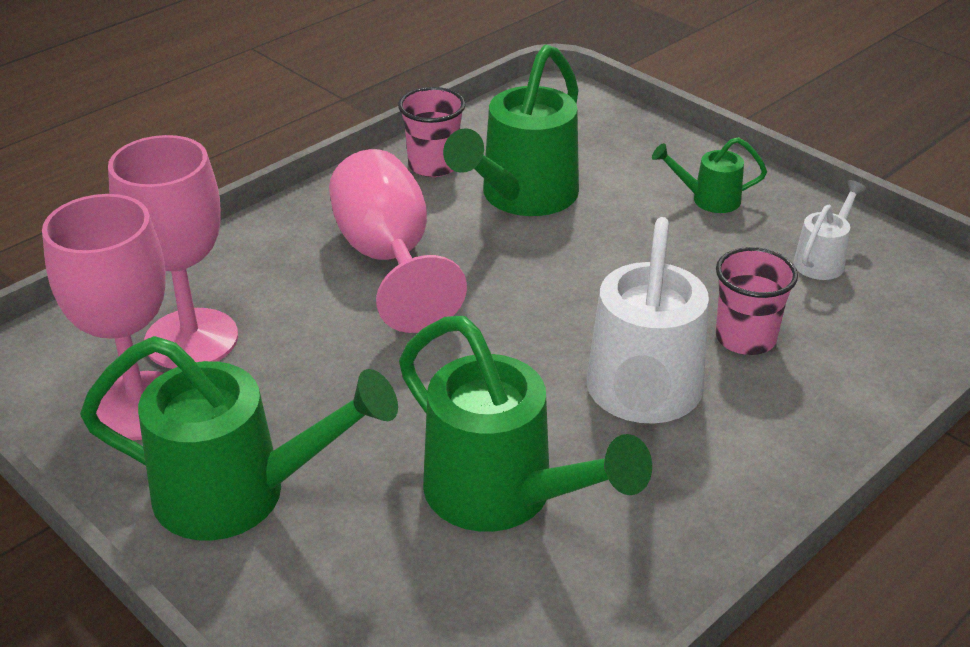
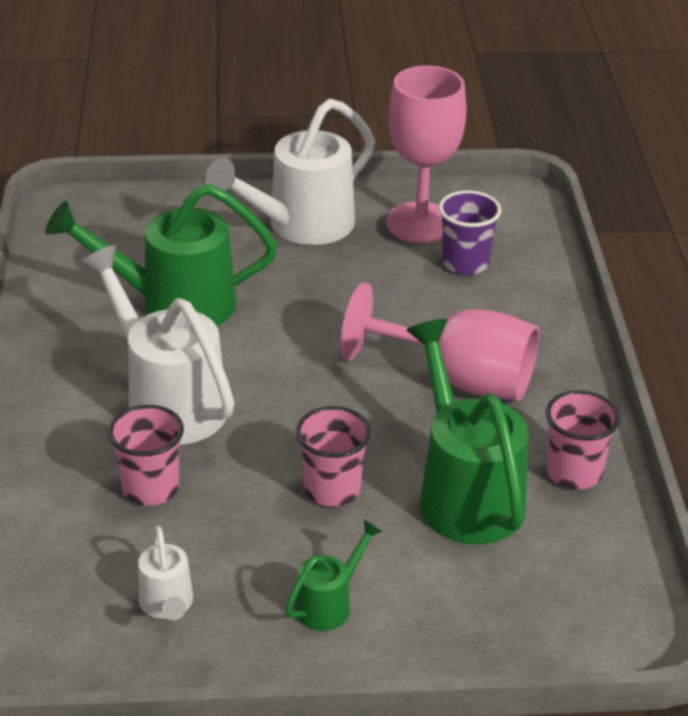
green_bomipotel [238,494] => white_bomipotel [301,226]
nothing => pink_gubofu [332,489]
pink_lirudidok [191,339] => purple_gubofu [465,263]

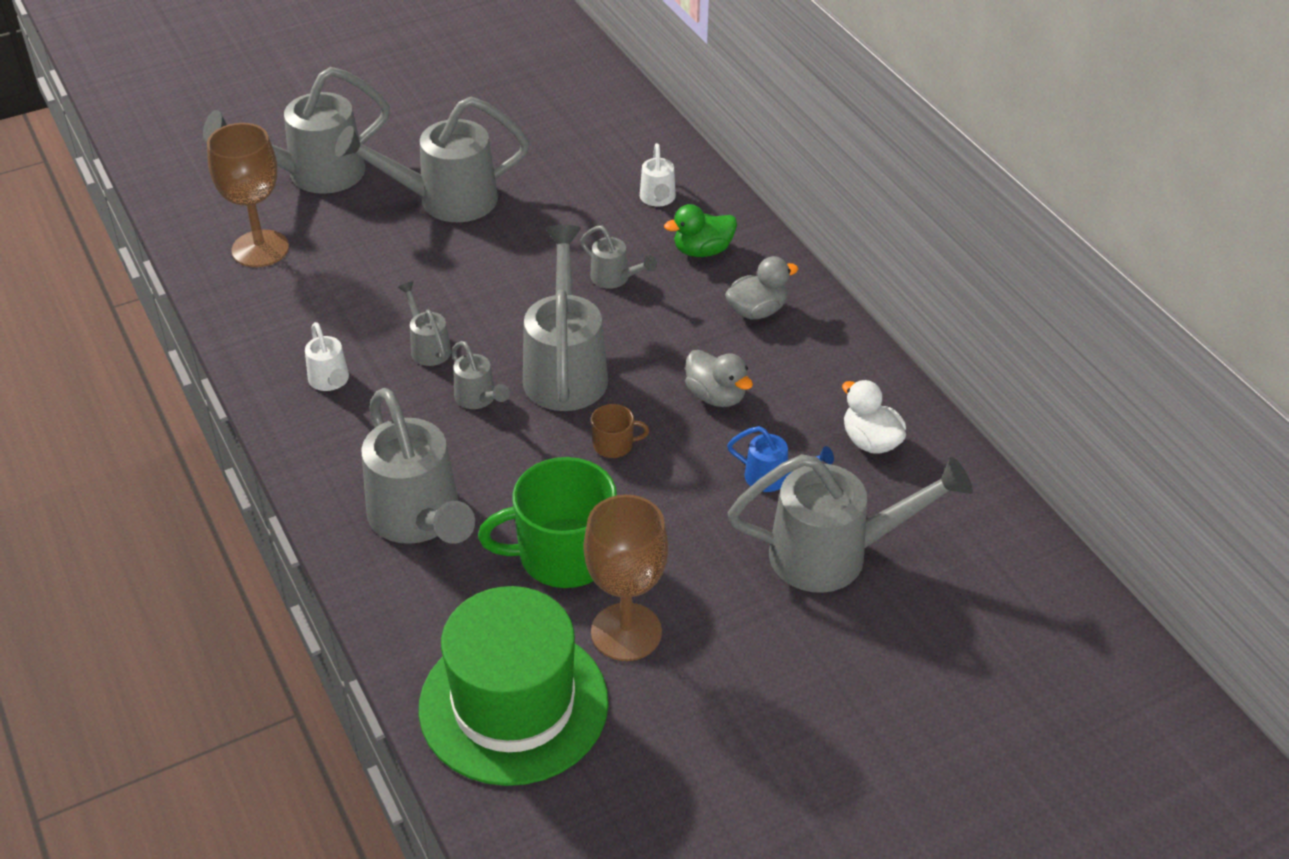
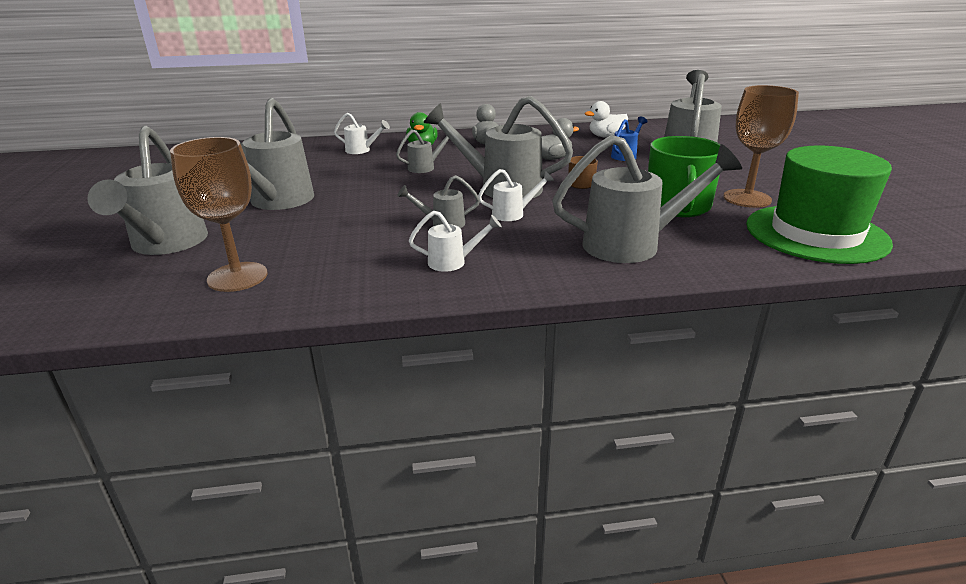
grey_bomipotel [478,399] => white_bomipotel [513,214]

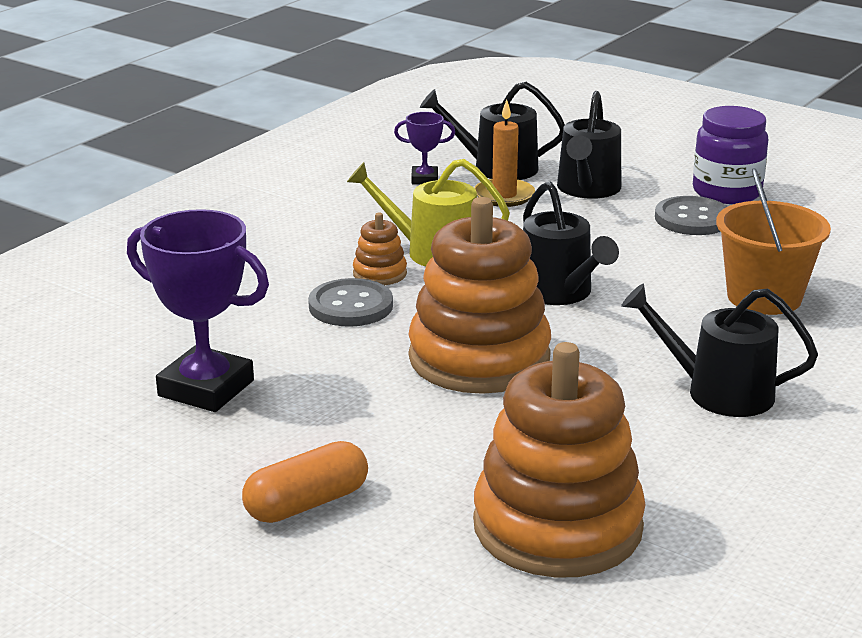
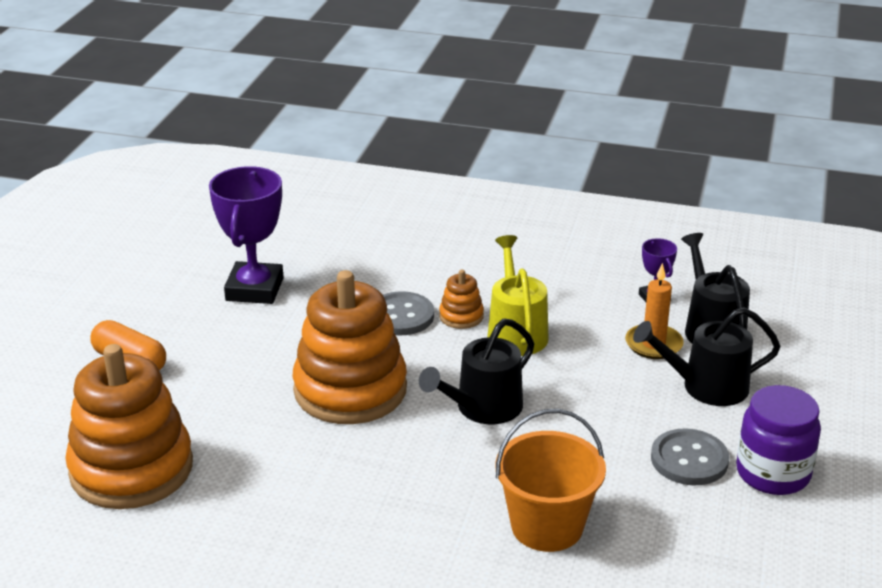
black_bomipotel [719,392] => nothing

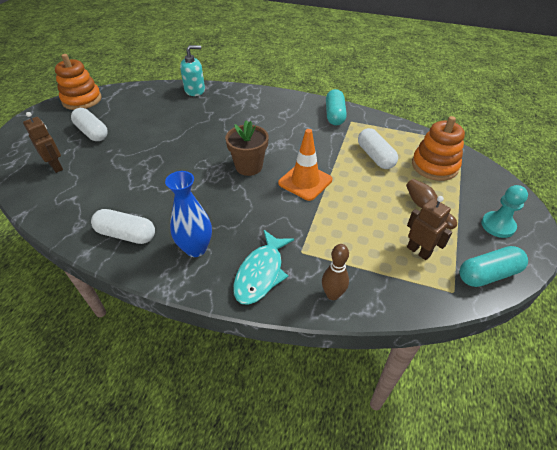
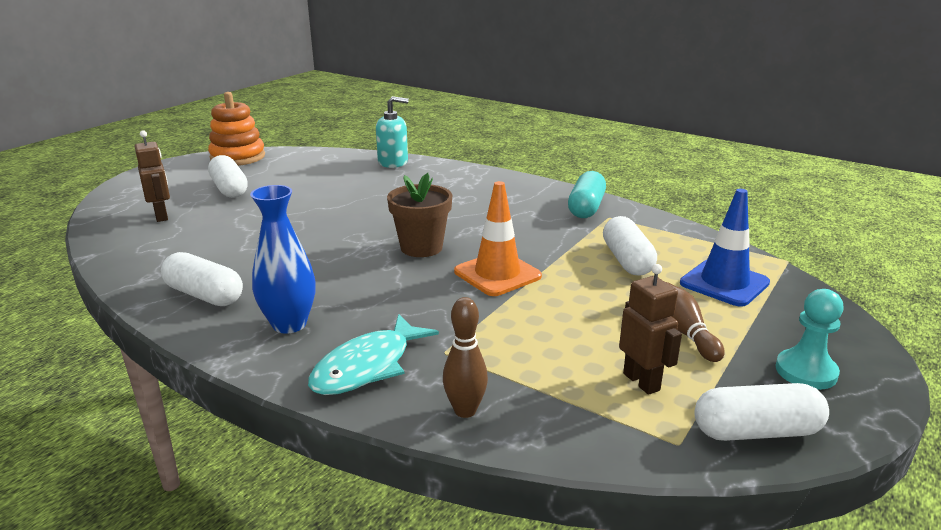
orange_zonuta [434,166] => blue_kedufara [724,283]
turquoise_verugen [488,274] => white_verugen [756,431]

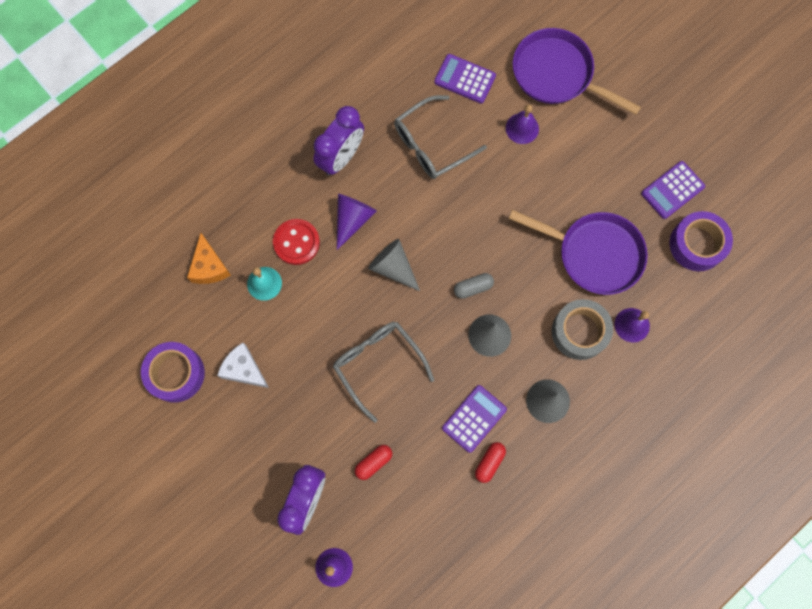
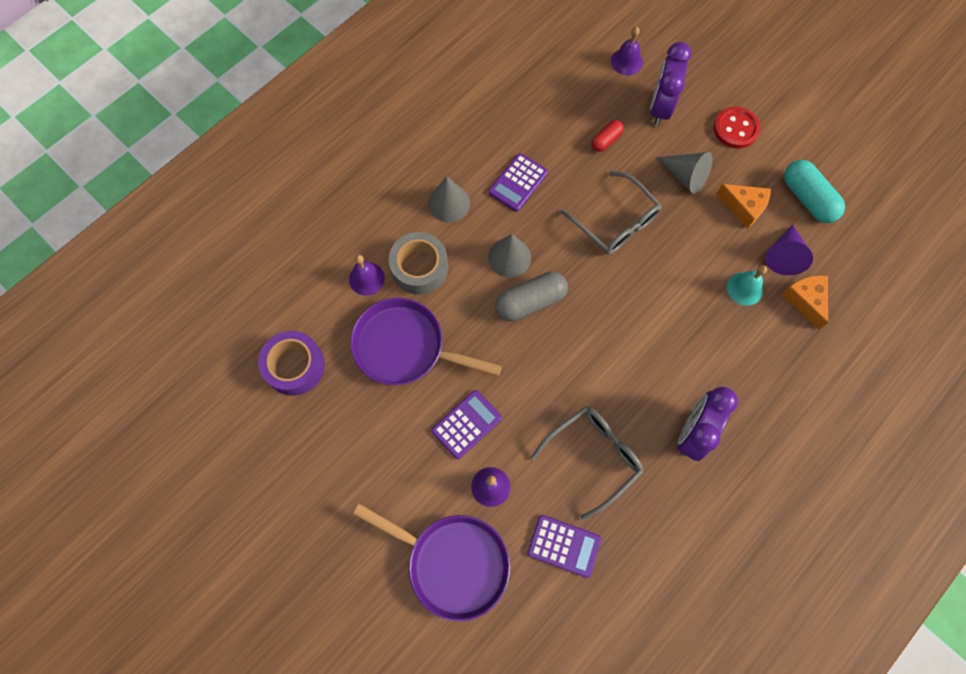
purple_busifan [672,190] => purple_busifan [466,424], shifted
grey_verugen [473,288] => grey_verugen [530,302], x1.76
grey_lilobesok [393,267] => grey_lilobesok [685,176], shifted
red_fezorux [296,242] => red_fezorux [735,129], shifted
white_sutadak [244,369] => orange_sutadak [743,207]
purple_lilobesok [353,219] => purple_lilobesok [783,256], shifted
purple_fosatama [176,374] => turquoise_verugen [807,198]
red_verugen [489,462] => nothing

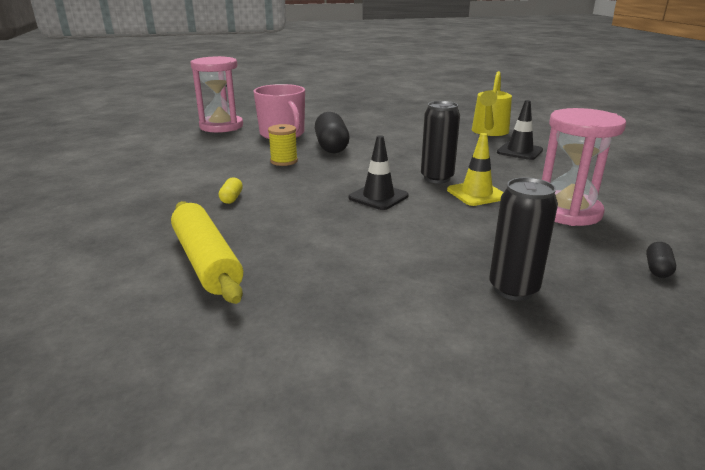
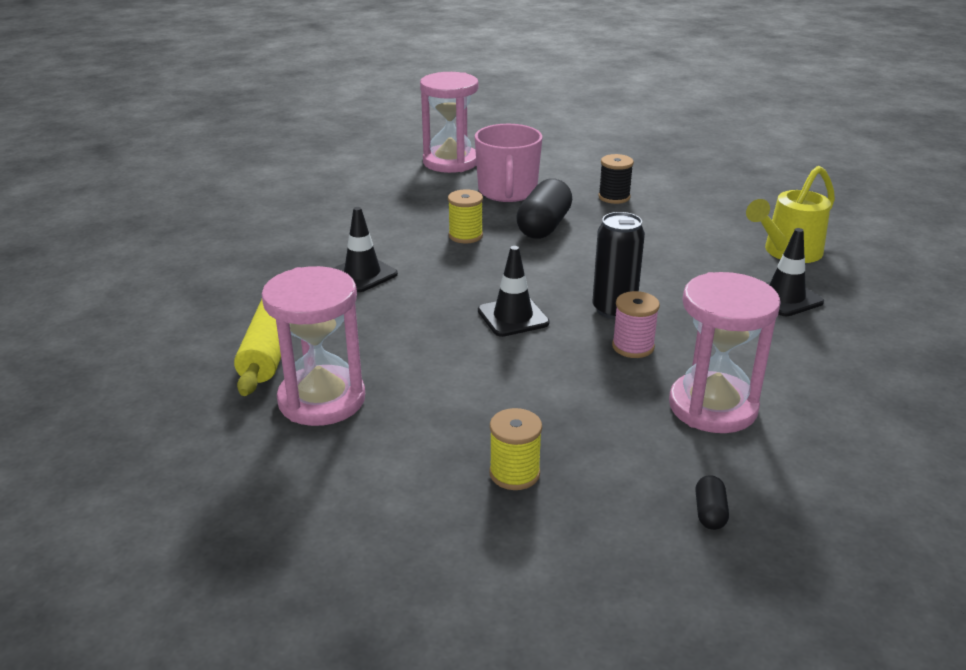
nothing => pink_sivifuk [322,400]
yellow_verugen [231,198] => black_kedufara [362,274]
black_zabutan [513,289] => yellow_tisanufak [514,473]
nothing => black_tisanufak [614,197]
yellow_kedufara [476,194] => pink_tisanufak [633,347]
black_verugen [657,269] => black_verugen [709,513], 45 degrees counterclockwise

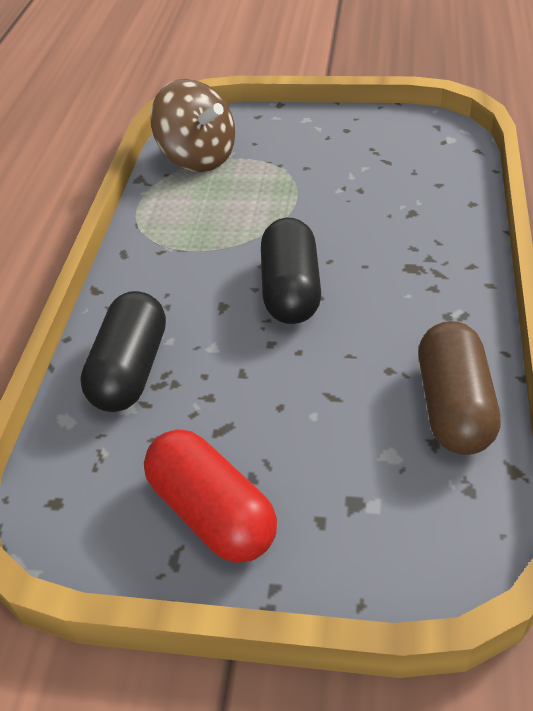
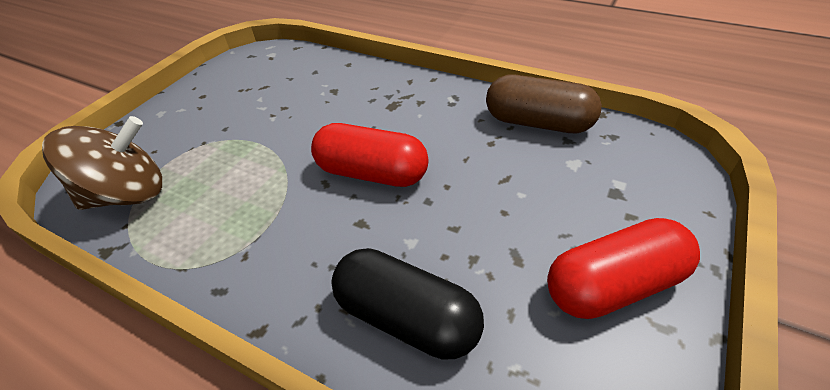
black_verugen [291,290] => red_verugen [372,173]

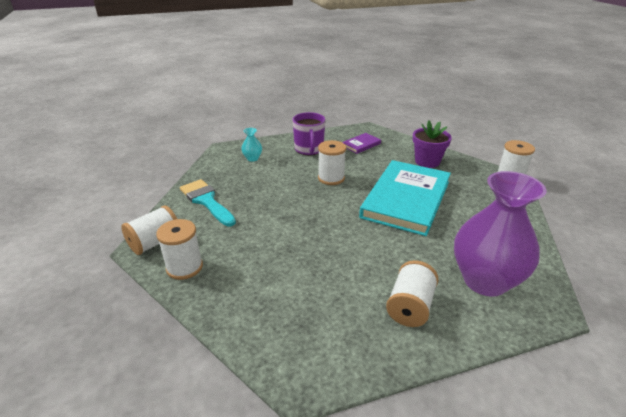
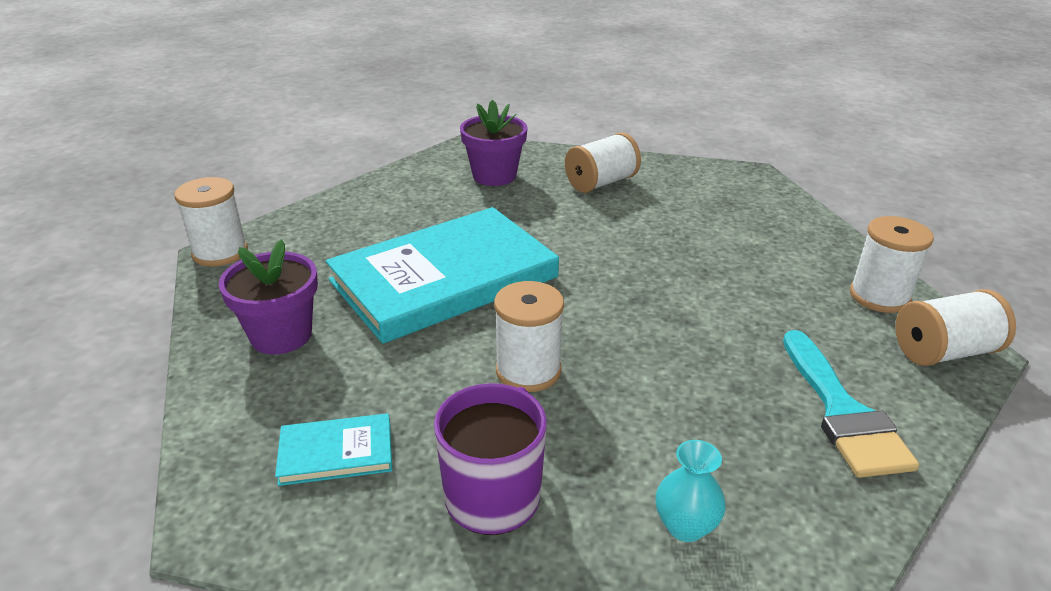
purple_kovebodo [361,144] => turquoise_kovebodo [336,453]
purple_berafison [485,281] => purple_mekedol [494,176]

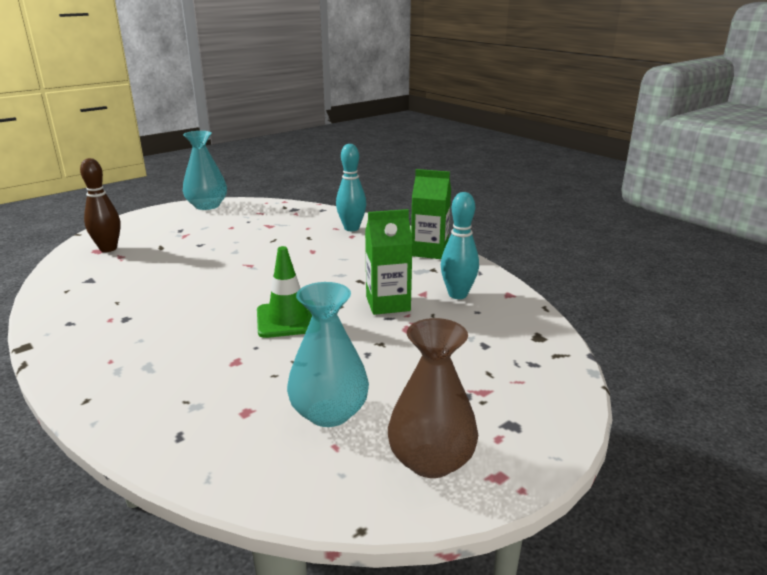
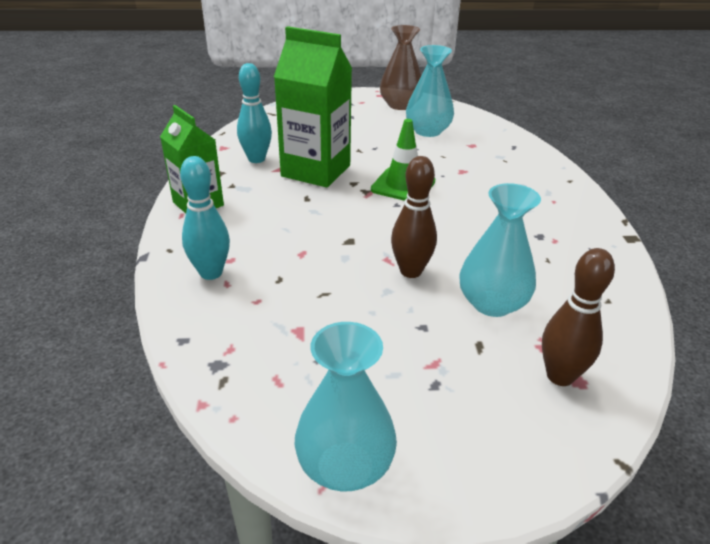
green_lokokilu [388,304] => green_lokokilu [316,171], x1.54
nothing => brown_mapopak [411,271]
nothing => turquoise_berafison [492,303]

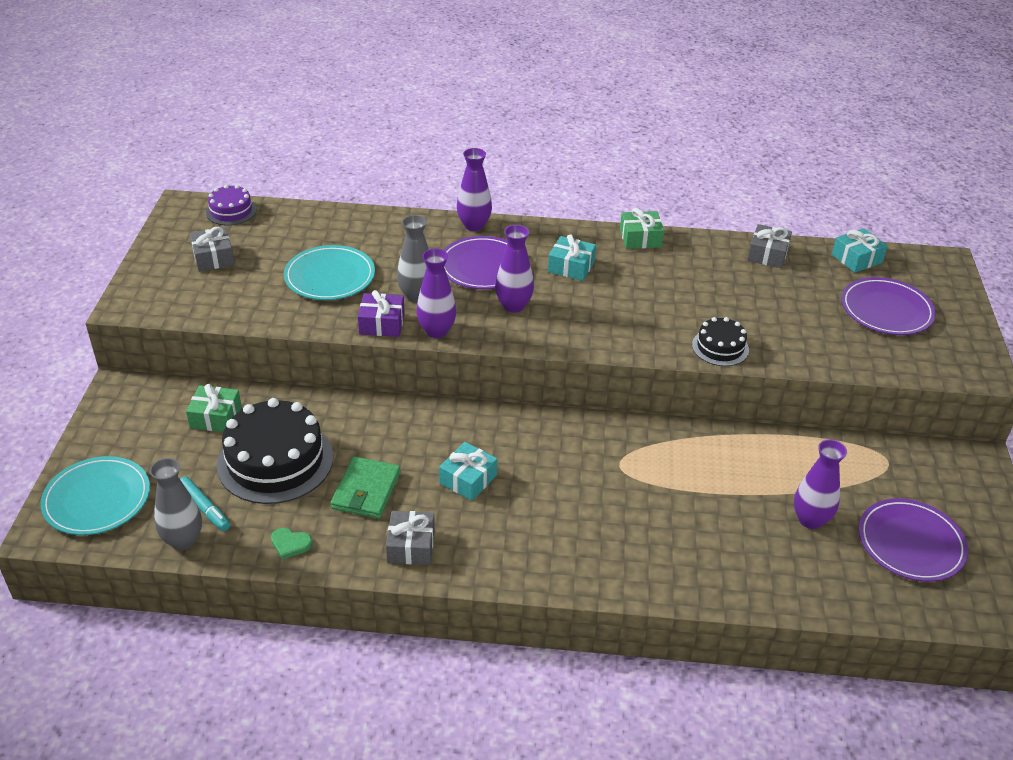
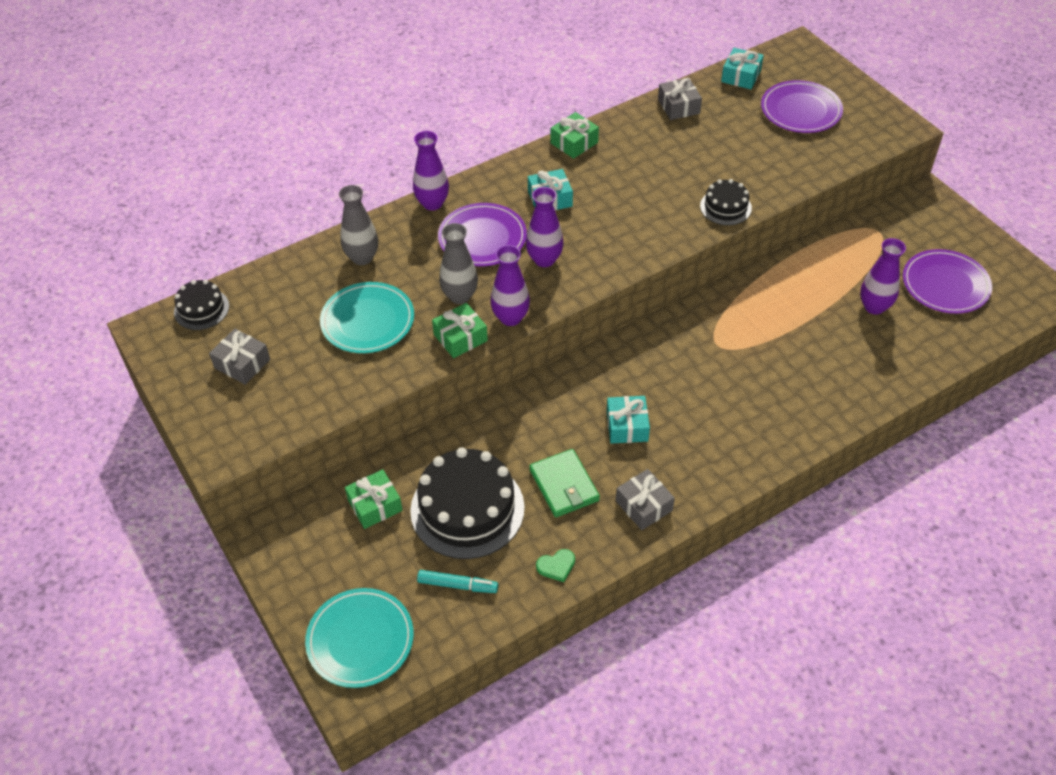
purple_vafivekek [231,211] => black_vafivekek [201,309]
grey_berafison [183,540] => grey_berafison [362,258], shifted
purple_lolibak [382,324] => green_lolibak [460,338]

